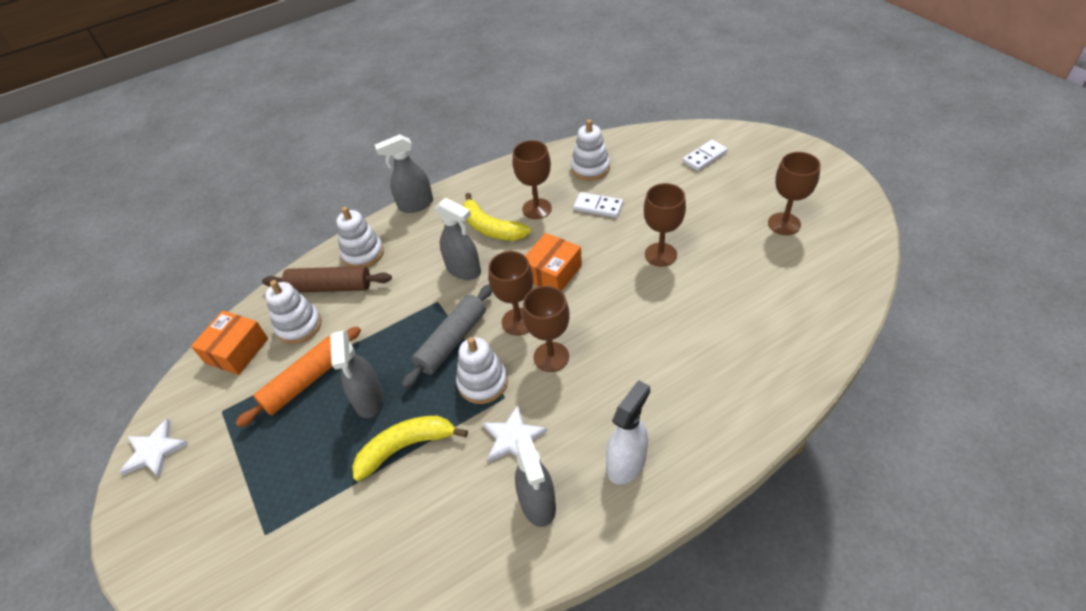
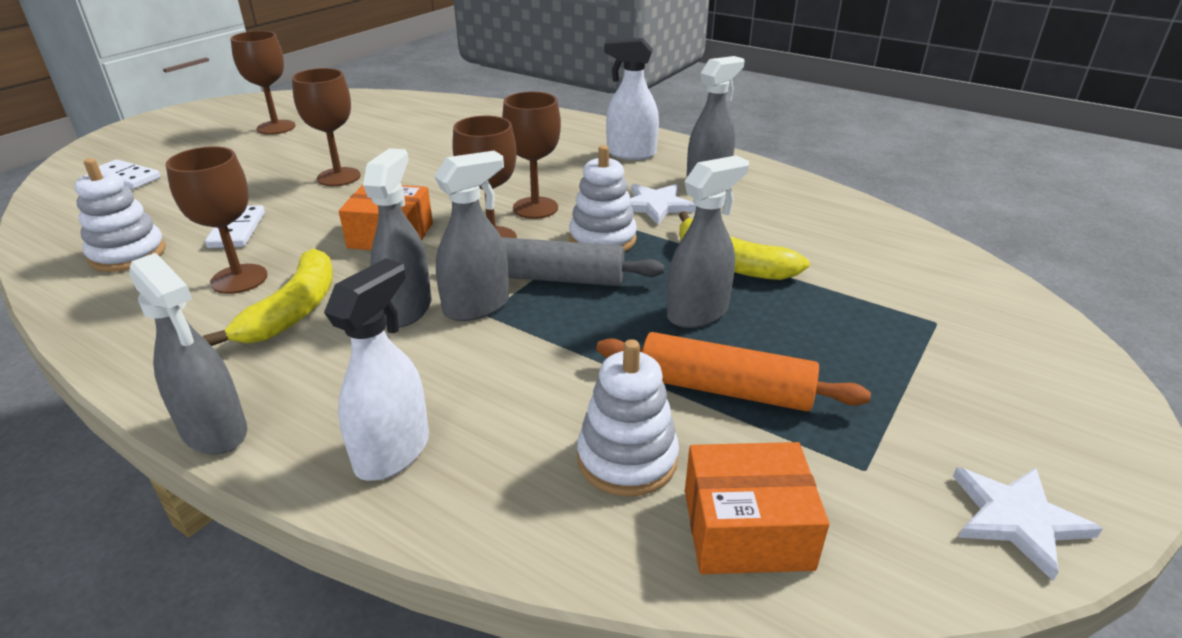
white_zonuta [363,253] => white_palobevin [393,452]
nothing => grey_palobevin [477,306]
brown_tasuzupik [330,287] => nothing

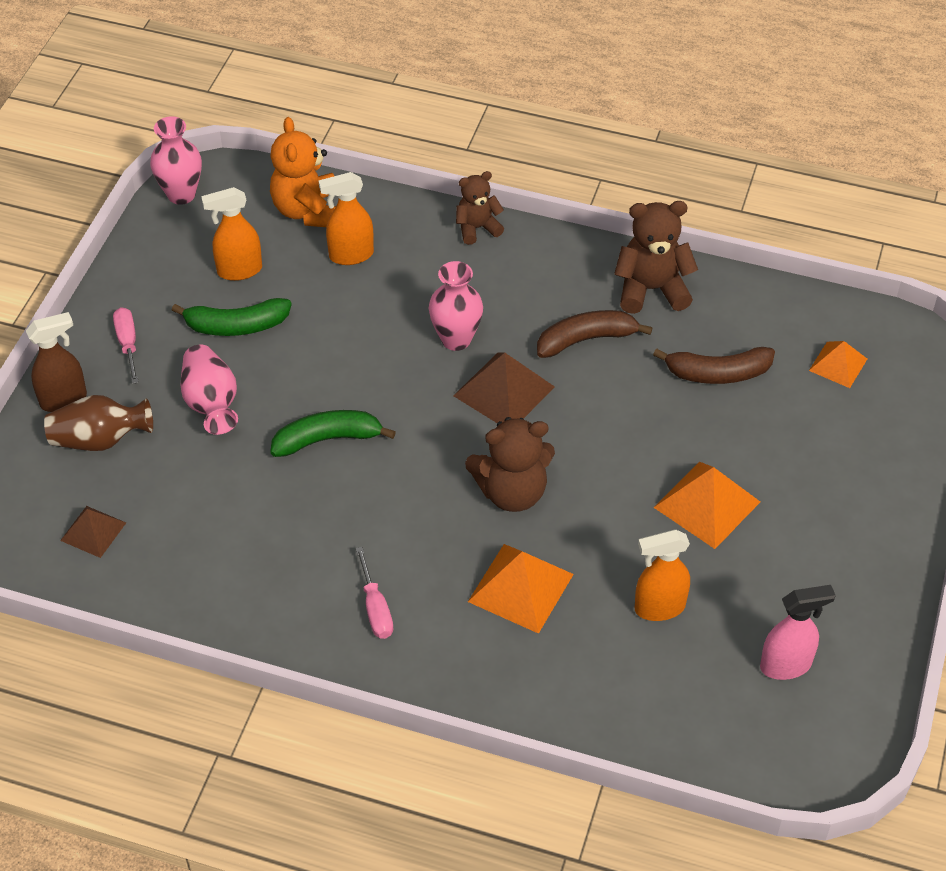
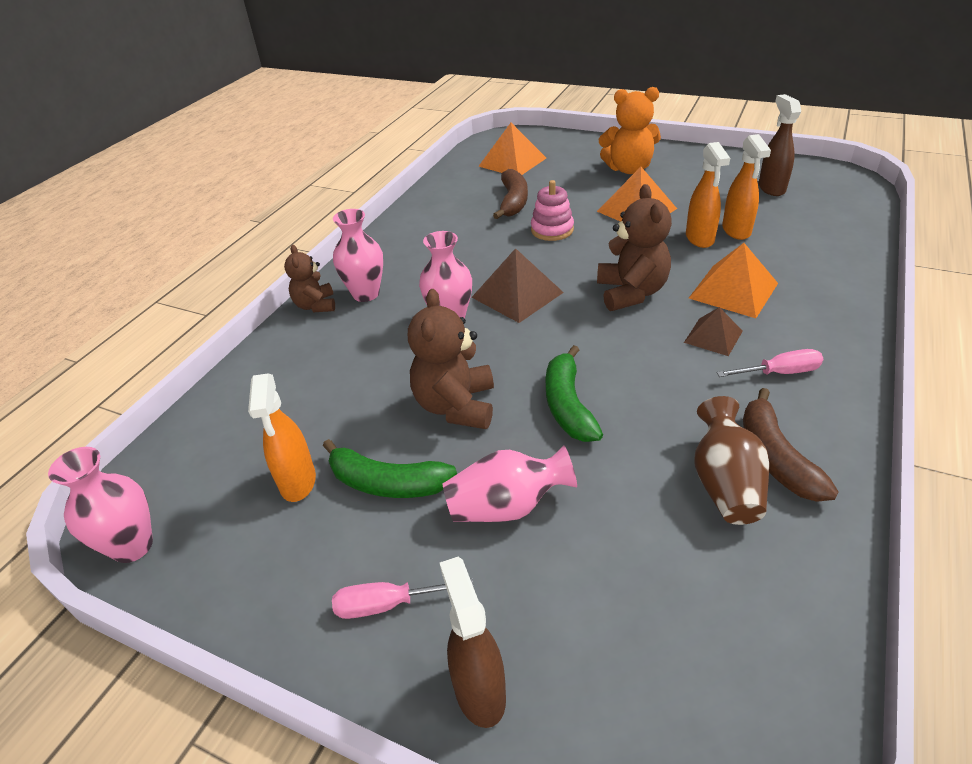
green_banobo [237,326] => green_banobo [388,483], 105 degrees clockwise
nothing => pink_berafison [366,294]
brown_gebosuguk [651,289] => brown_gebosuguk [456,406], shifted
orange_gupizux [838,364] => orange_gupizux [512,162], x1.62
nothing => pink_zonuta [552,230]
orange_gebosuguk [308,211] => orange_gebosuguk [628,169], shifted
brown_gupizux [93,531] => brown_gupizux [713,336], shifted
orange_palobevin [350,255] => orange_palobevin [699,239], shifted
brown_berafison [100,440] => brown_berafison [725,483], shifted
brown_banobo [585,339] => brown_banobo [775,458], shifted
pink_palobevin [786,665] => brown_palobevin [771,188]

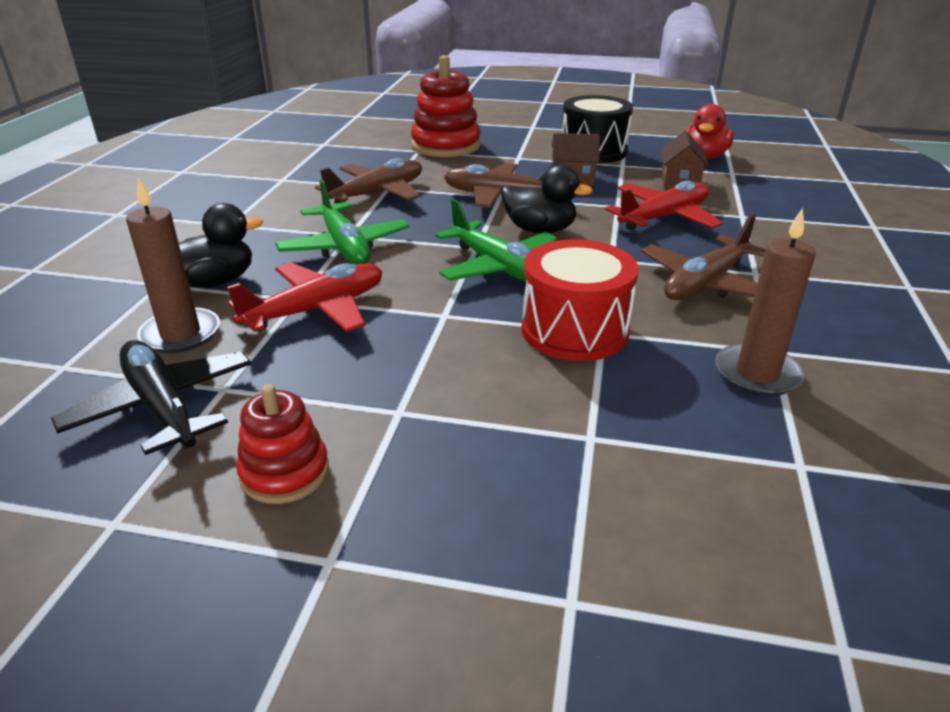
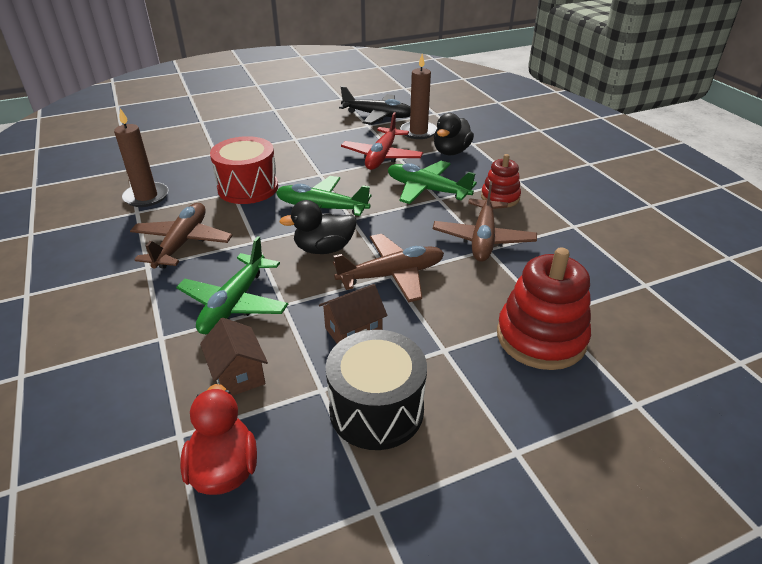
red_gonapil [664,217] => green_gonapil [234,303]
red_zonuta [285,472] => red_zonuta [500,197], shifted

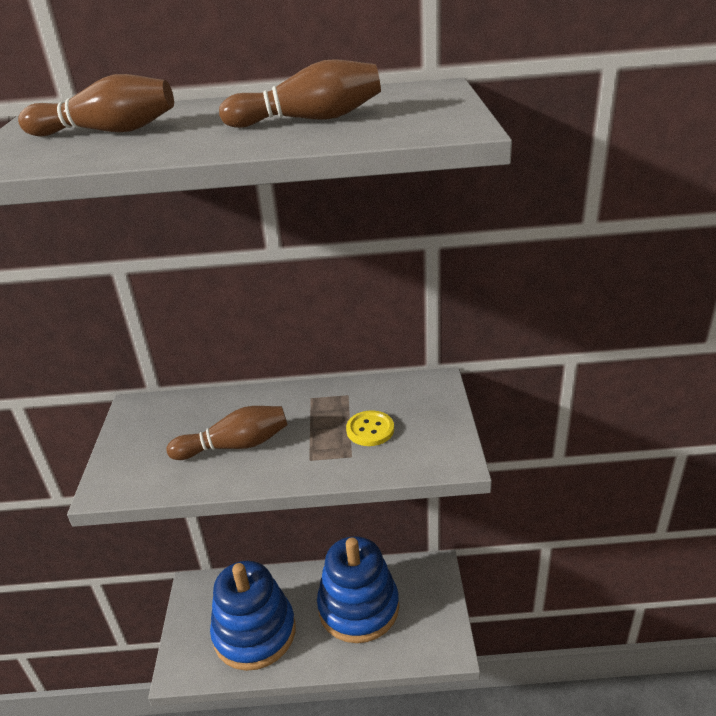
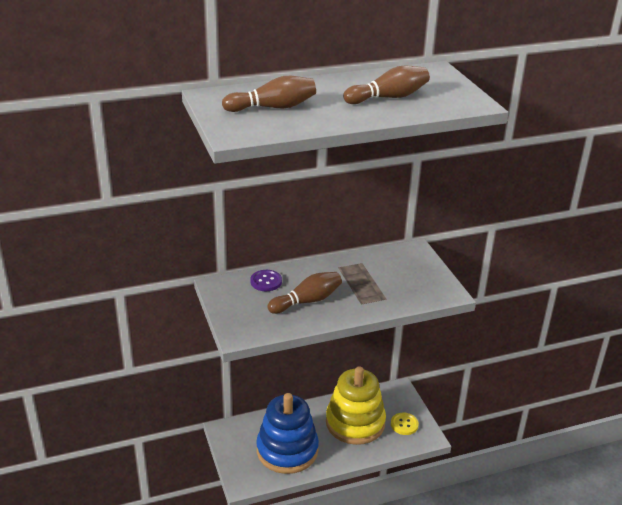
nothing => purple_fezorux [266,281]
blue_zonuta [358,607] => yellow_zonuta [355,423]
yellow_fezorux [370,430] => yellow_fezorux [404,424], shifted

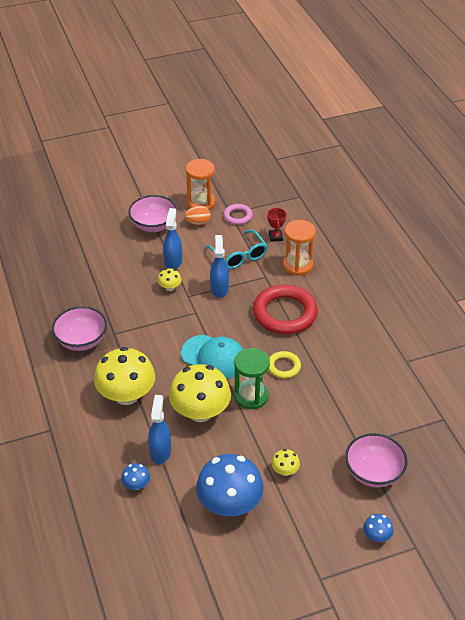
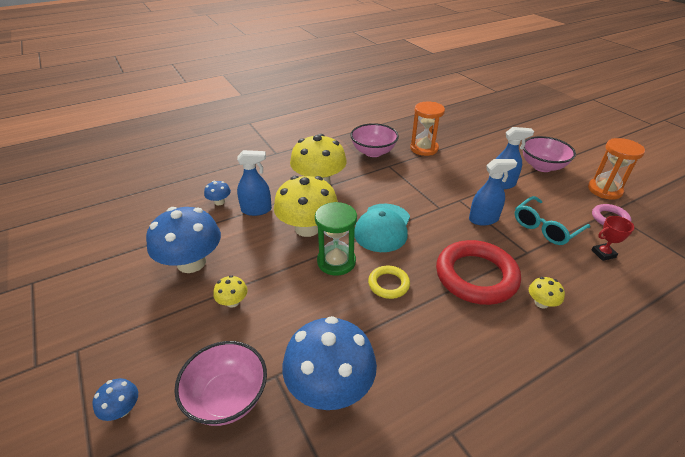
nothing => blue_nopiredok [330,386]
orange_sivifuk [297,265] => orange_sivifuk [424,148], shifted
yellow_nopiredok [170,287] => yellow_nopiredok [541,303], shifted
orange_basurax [198,222] => nothing

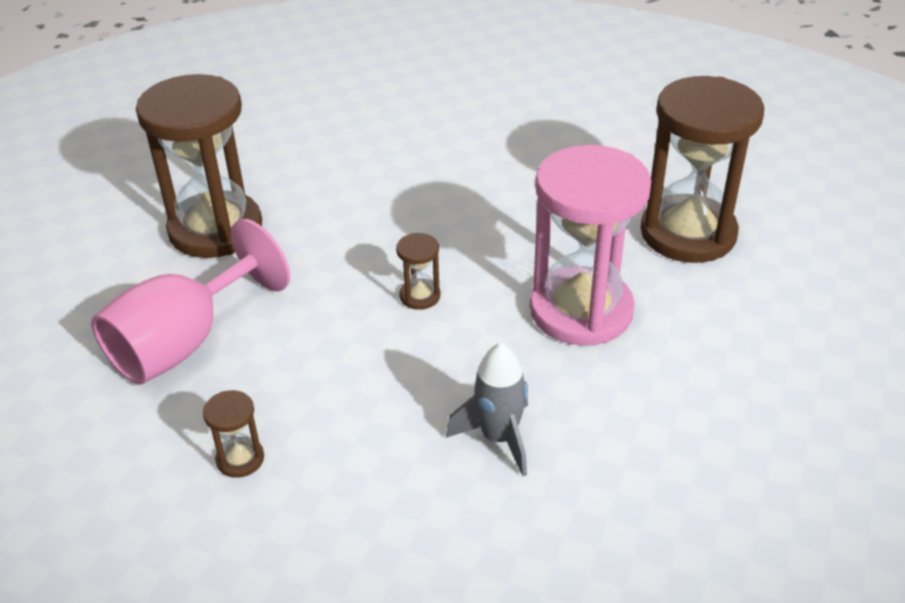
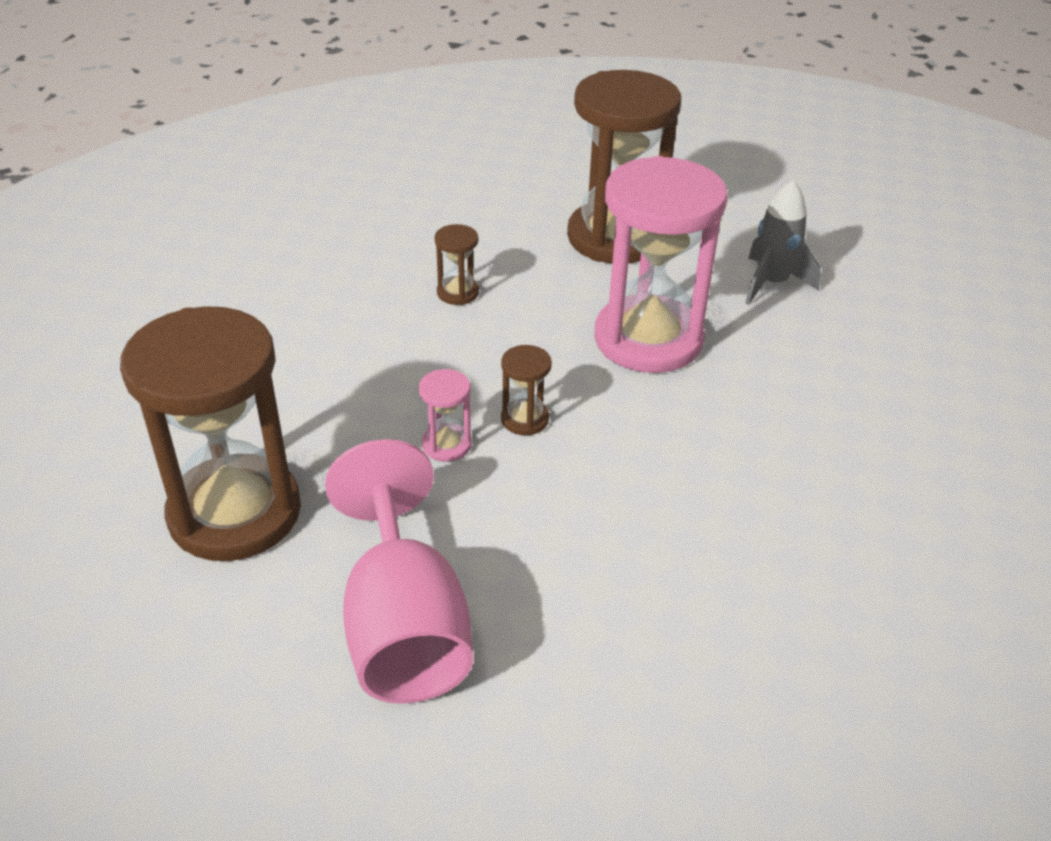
nothing => pink_sivifuk [447,445]
brown_sivifuk [240,459] => brown_sivifuk [457,293], shifted
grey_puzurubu [498,438] => grey_puzurubu [771,283], shifted

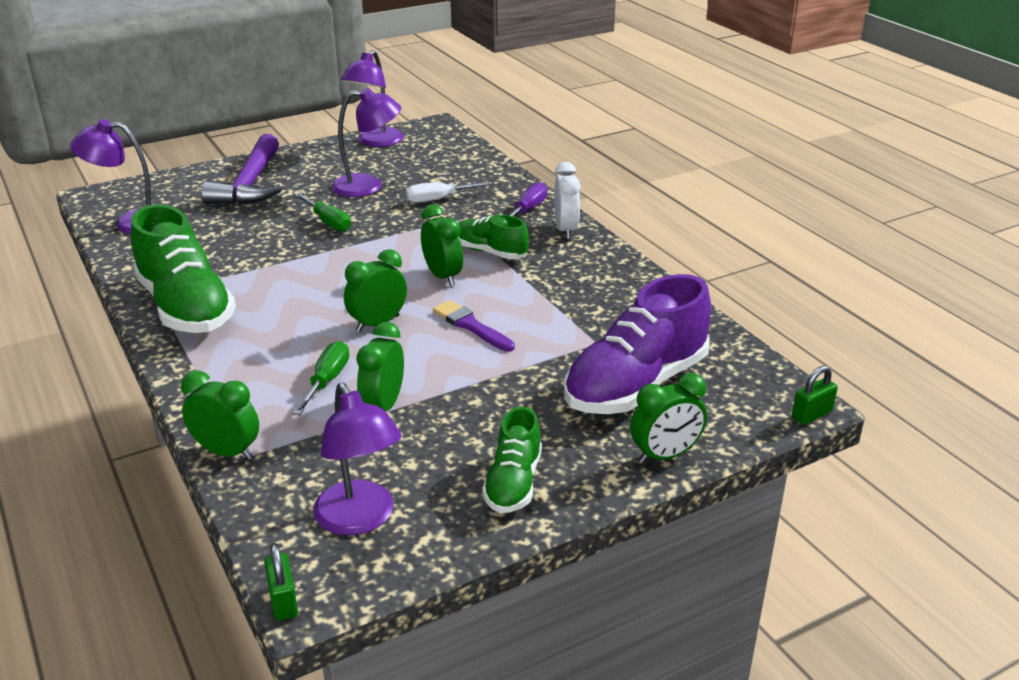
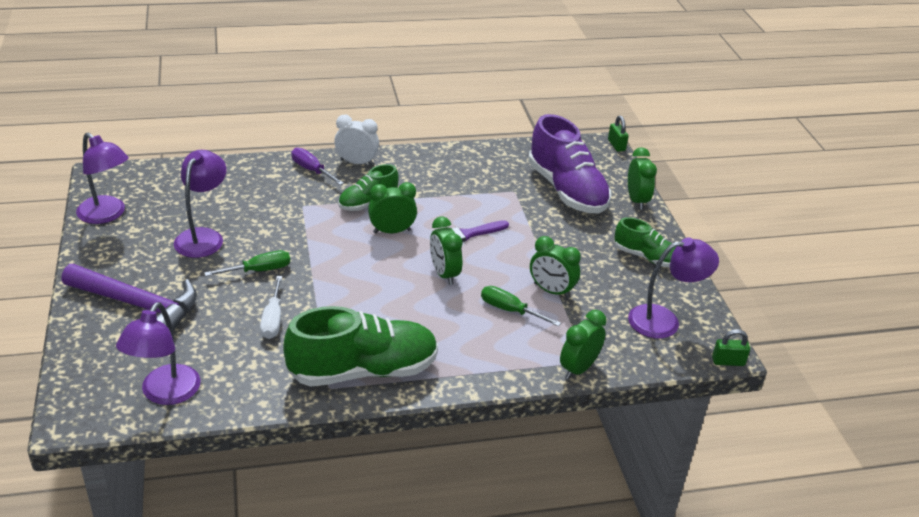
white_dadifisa [439,199] => white_dadifisa [273,319], shifted

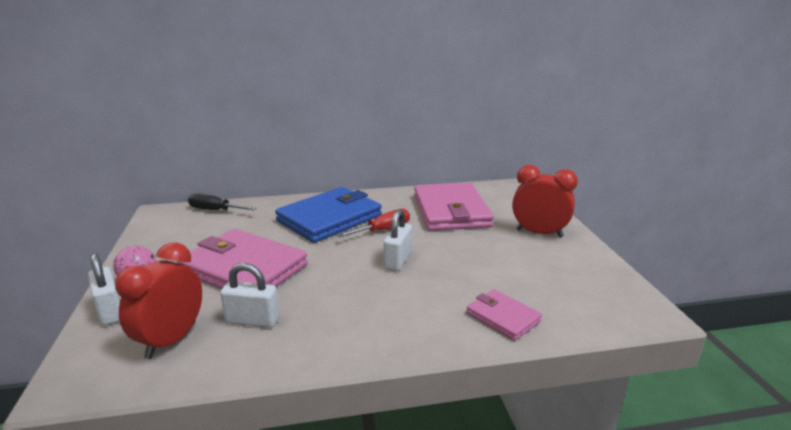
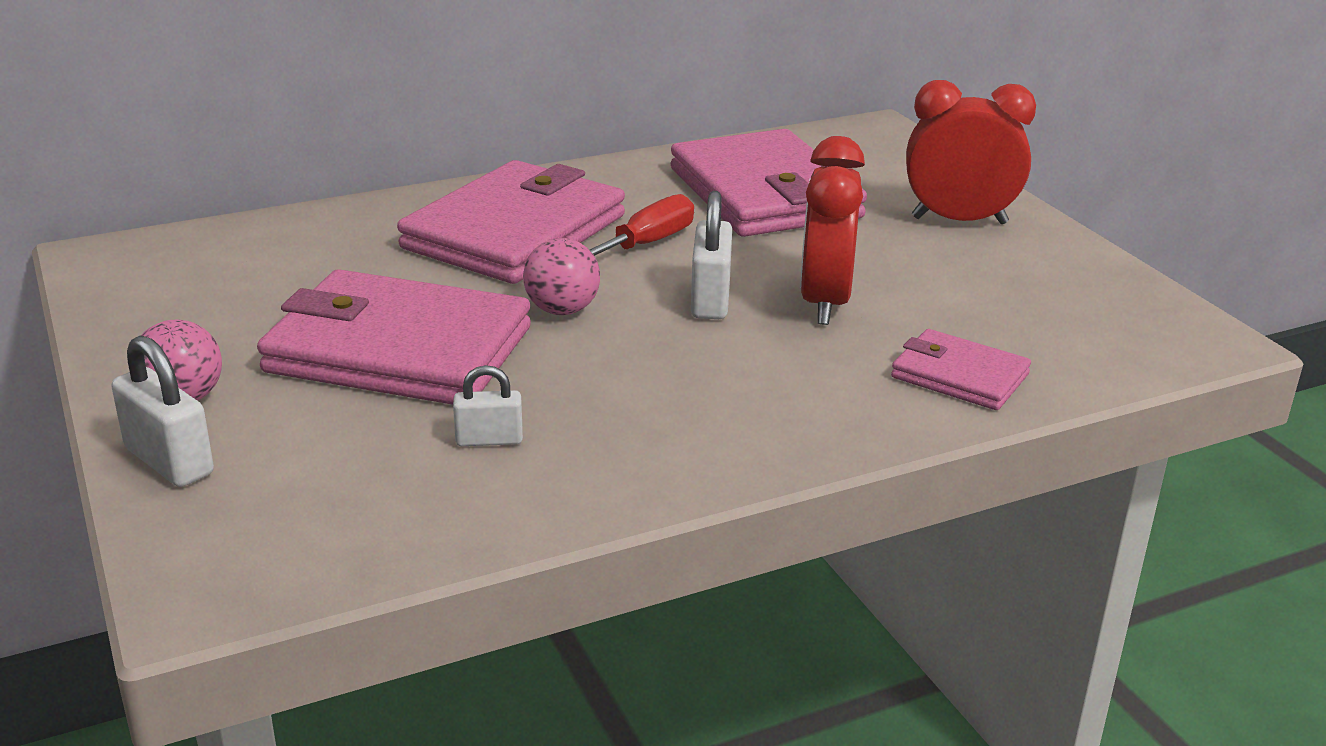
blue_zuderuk [330,218] => pink_zuderuk [515,232]
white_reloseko [252,320] => white_reloseko [489,440], x0.63
nothing => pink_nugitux [562,310]
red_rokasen [171,340] => red_rokasen [825,302], shifted
black_dadifisa [215,210] => nothing

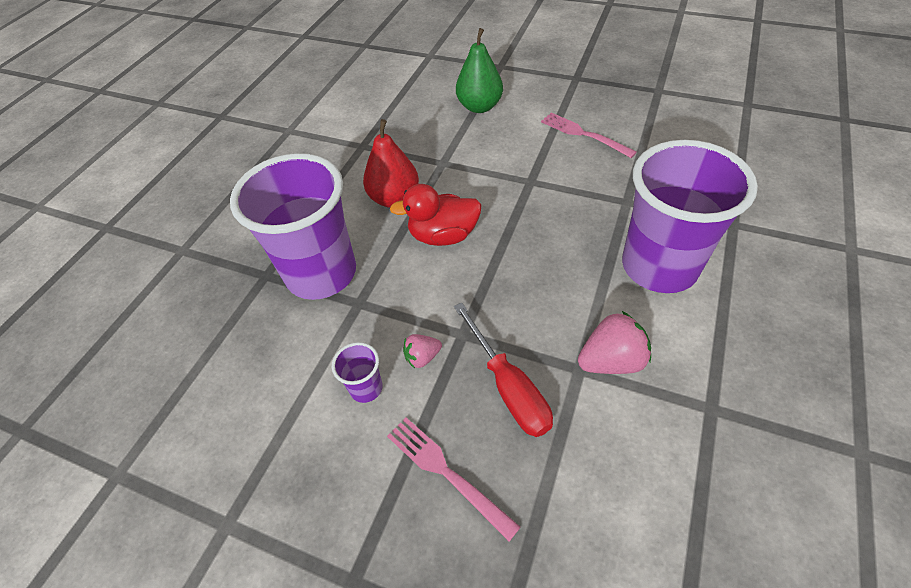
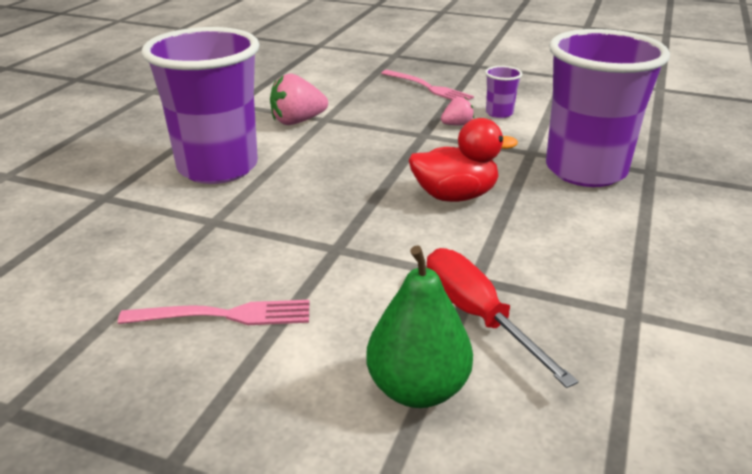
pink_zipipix [583,134] => pink_zipipix [225,315], 45 degrees counterclockwise
red_dadifisa [508,387] => red_dadifisa [477,316], shifted
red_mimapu [394,198] => nothing

